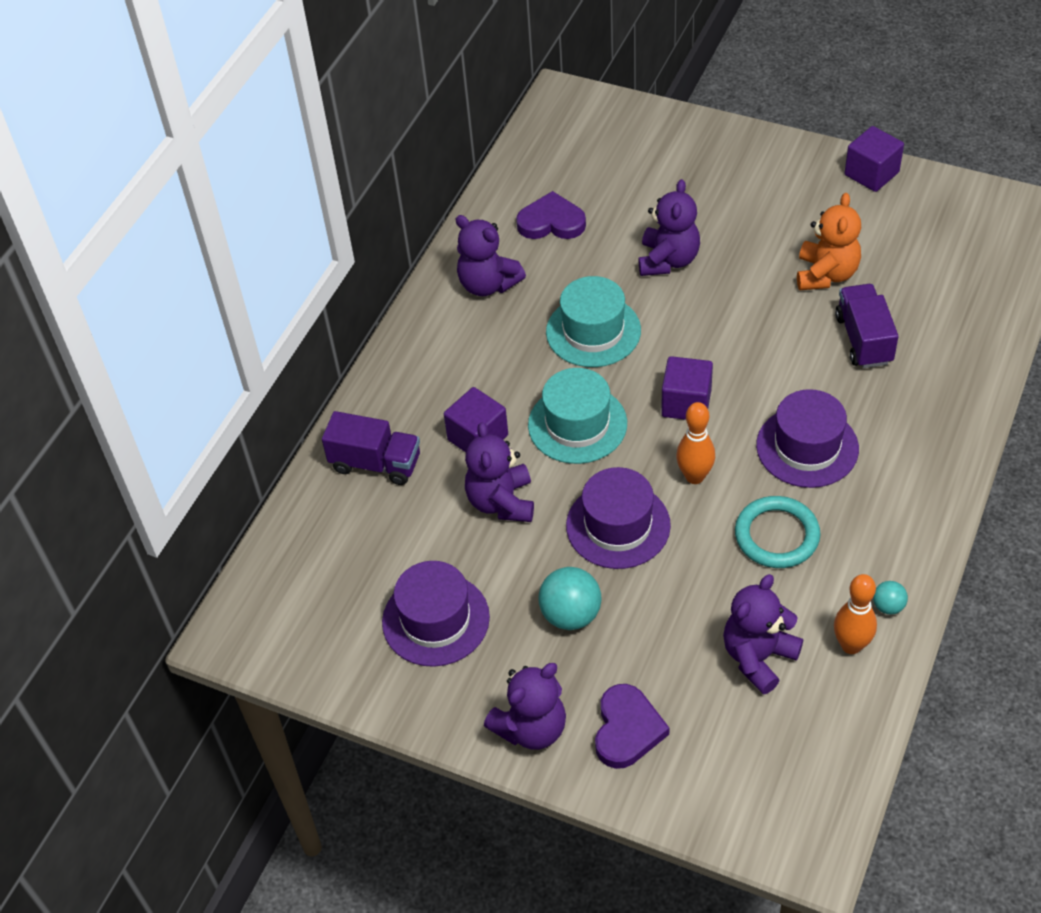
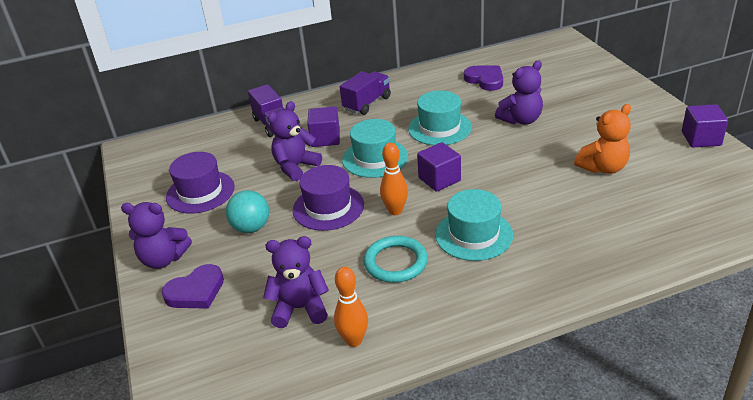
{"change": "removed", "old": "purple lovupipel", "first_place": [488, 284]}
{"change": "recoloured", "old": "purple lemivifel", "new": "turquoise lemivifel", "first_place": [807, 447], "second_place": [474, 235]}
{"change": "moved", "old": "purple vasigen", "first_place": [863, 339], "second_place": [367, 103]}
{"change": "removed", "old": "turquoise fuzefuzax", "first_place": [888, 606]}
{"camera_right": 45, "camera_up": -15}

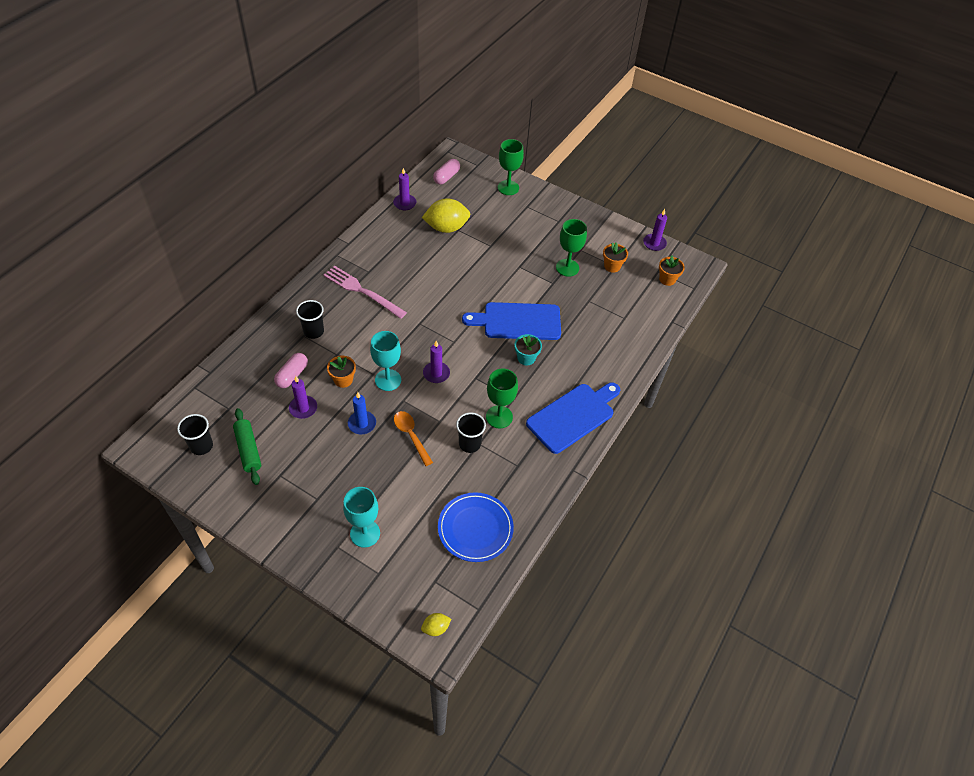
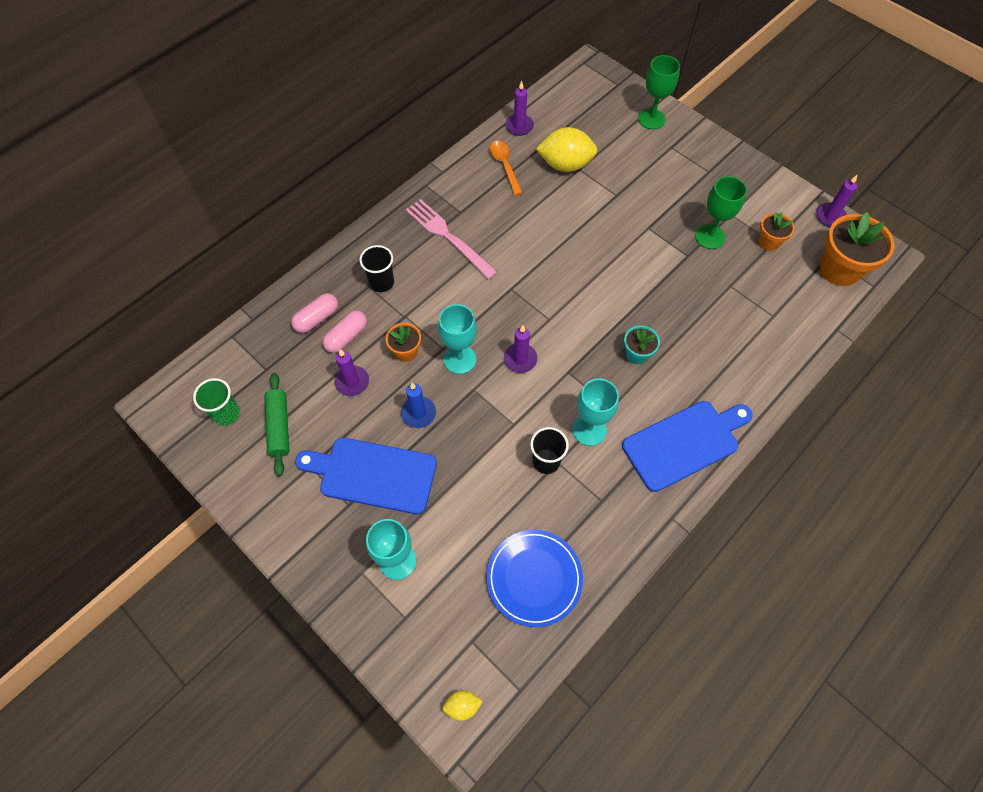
{"change": "recoloured", "old": "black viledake", "new": "green viledake", "first_place": [201, 446], "second_place": [226, 413]}
{"change": "moved", "old": "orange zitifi", "first_place": [411, 436], "second_place": [505, 166]}
{"change": "moved", "old": "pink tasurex", "first_place": [446, 177], "second_place": [317, 318]}
{"change": "moved", "old": "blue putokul", "first_place": [518, 321], "second_place": [373, 474]}
{"change": "recoloured", "old": "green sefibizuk", "new": "turquoise sefibizuk", "first_place": [499, 417], "second_place": [589, 430]}
{"change": "resized", "old": "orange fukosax", "first_place": [667, 279], "second_place": [839, 269], "factor": 1.86}
{"camera_right": 15, "camera_up": 10}

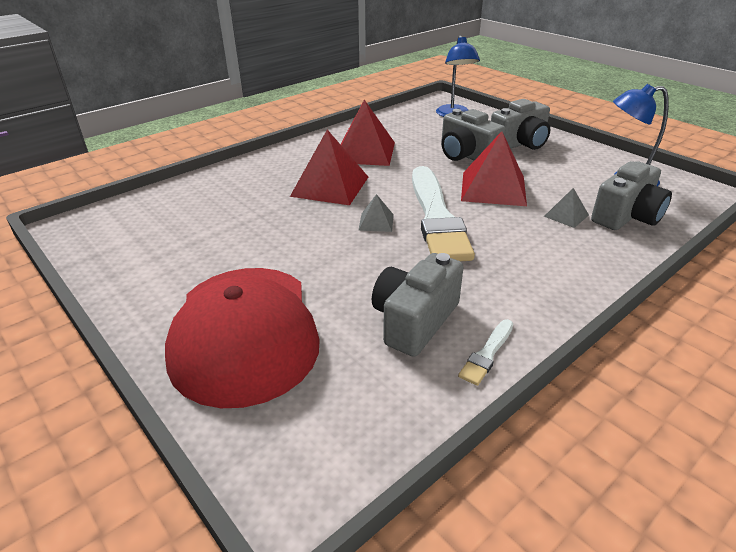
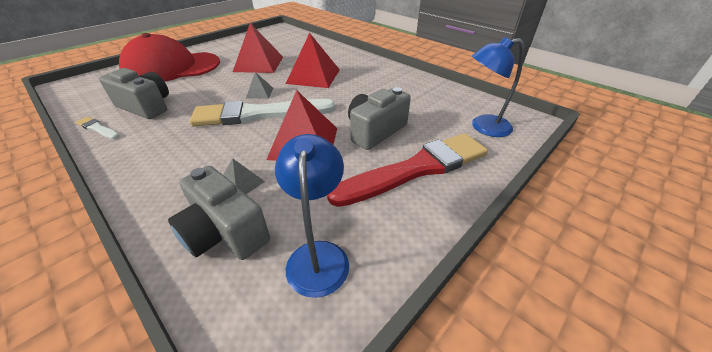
{"change": "moved", "old": "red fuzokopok", "first_place": [364, 152], "second_place": [259, 64]}
{"change": "replaced", "old": "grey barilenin", "new": "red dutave", "first_place": [520, 143], "second_place": [416, 169]}
{"camera_right": 85, "camera_up": 5}

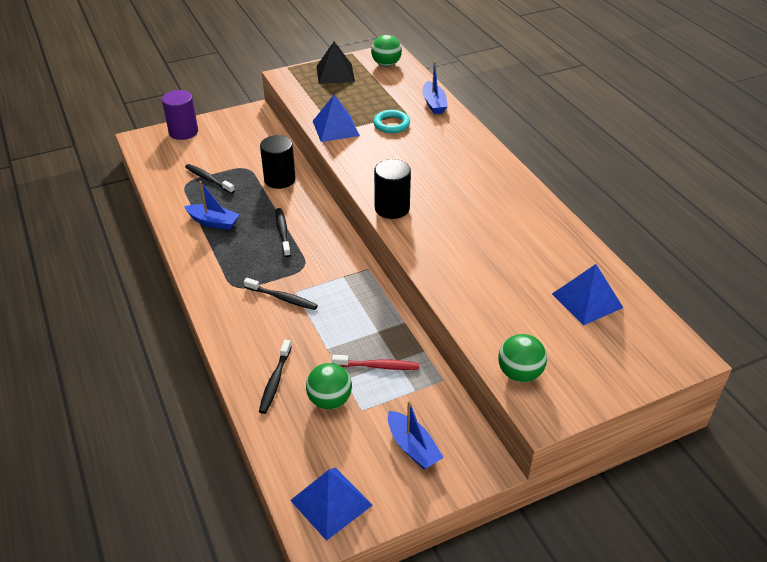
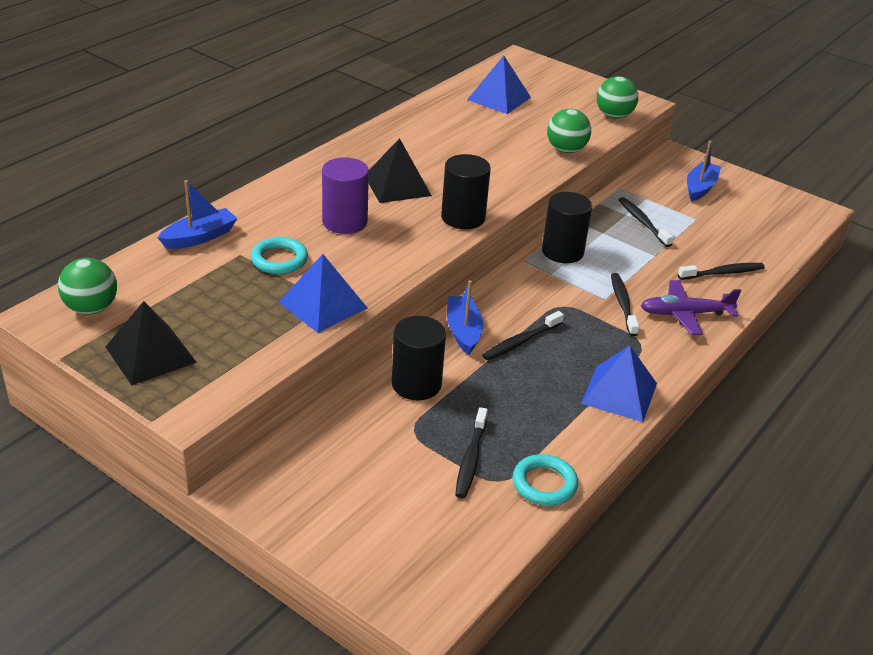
{"change": "moved", "old": "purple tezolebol", "first_place": [183, 132], "second_place": [344, 222]}
{"change": "moved", "old": "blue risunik", "first_place": [213, 222], "second_place": [463, 331]}
{"change": "moved", "old": "blue fuzokopok", "first_place": [331, 502], "second_place": [619, 393]}
{"change": "moved", "old": "green fuzefuzax", "first_place": [329, 400], "second_place": [566, 150]}
{"change": "recoloured", "old": "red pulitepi", "new": "black pulitepi", "first_place": [378, 366], "second_place": [642, 222]}
{"change": "added", "new": "black fuzokopok", "second_place": [397, 185]}
{"change": "added", "new": "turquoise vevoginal", "second_place": [544, 484]}
{"change": "added", "new": "black tezolebol", "second_place": [562, 251]}
{"change": "added", "new": "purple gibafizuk", "second_place": [685, 314]}
{"camera_right": -120, "camera_up": -5}

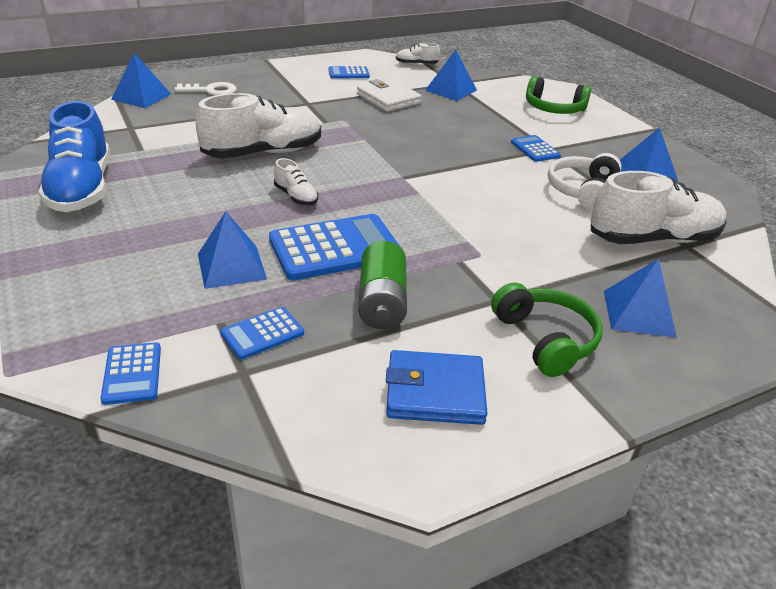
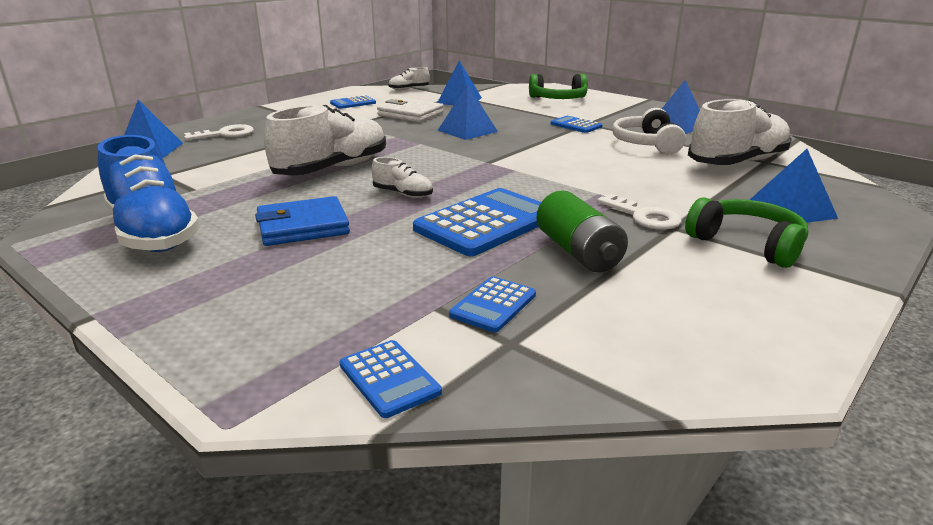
{"change": "moved", "old": "blue fuzokopok", "first_place": [231, 266], "second_place": [467, 131]}
{"change": "moved", "old": "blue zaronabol", "first_place": [435, 392], "second_place": [303, 226]}
{"change": "added", "new": "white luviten", "second_place": [644, 216]}
{"camera_right": -20, "camera_up": -10}

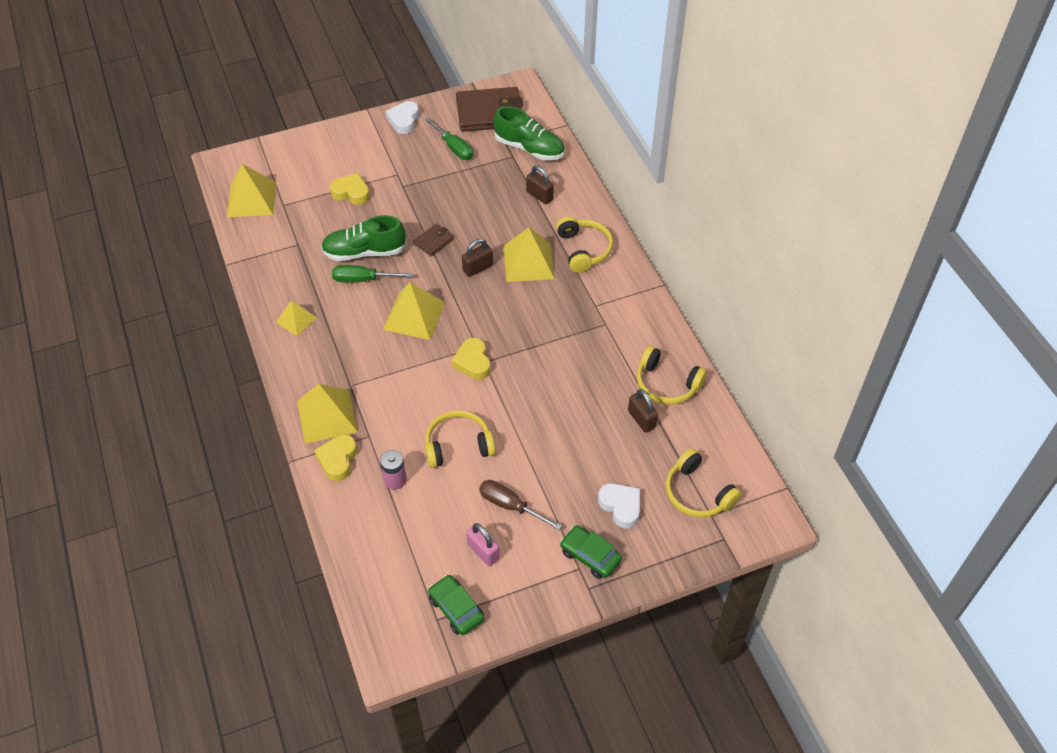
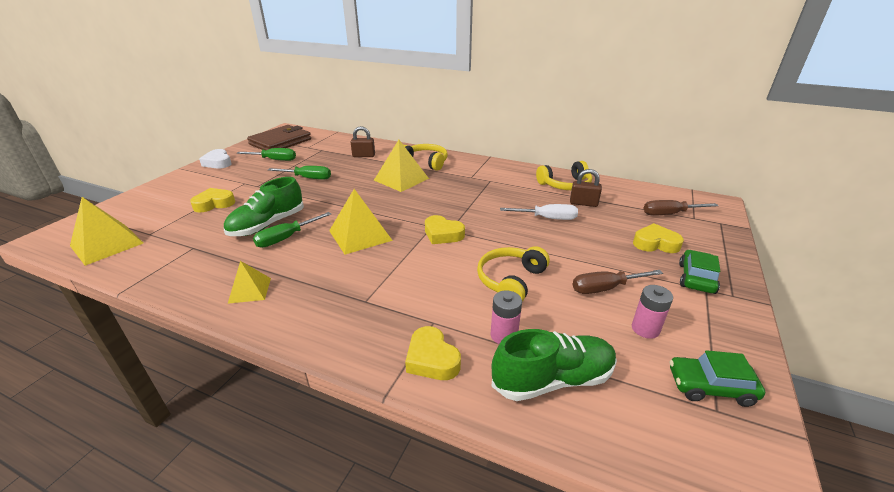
{"change": "removed", "old": "yellow fuzokopok", "first_place": [327, 416]}
{"change": "removed", "old": "brown zaronabol", "first_place": [434, 241]}
{"change": "removed", "old": "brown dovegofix", "first_place": [477, 268]}
{"change": "replaced", "old": "pink dovegofix", "new": "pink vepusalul", "first_place": [483, 551], "second_place": [645, 329]}
{"change": "moved", "old": "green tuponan", "first_place": [529, 148], "second_place": [552, 379]}
{"change": "turned", "old": "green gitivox", "first_place": [590, 556], "second_place": [696, 278], "degrees": 120}
{"change": "recoloured", "old": "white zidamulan", "new": "yellow zidamulan", "first_place": [621, 506], "second_place": [655, 243]}
{"change": "replaced", "old": "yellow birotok", "new": "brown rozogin", "first_place": [697, 493], "second_place": [670, 214]}
{"change": "added", "new": "green rozogin", "second_place": [307, 178]}
{"change": "added", "new": "white rozogin", "second_place": [547, 218]}
{"camera_right": -45, "camera_up": -20}

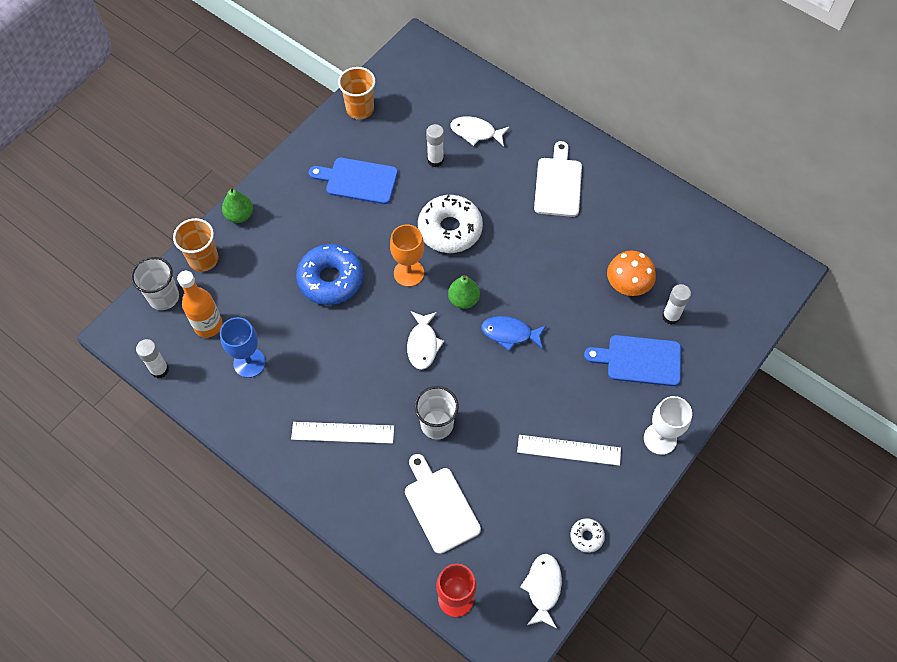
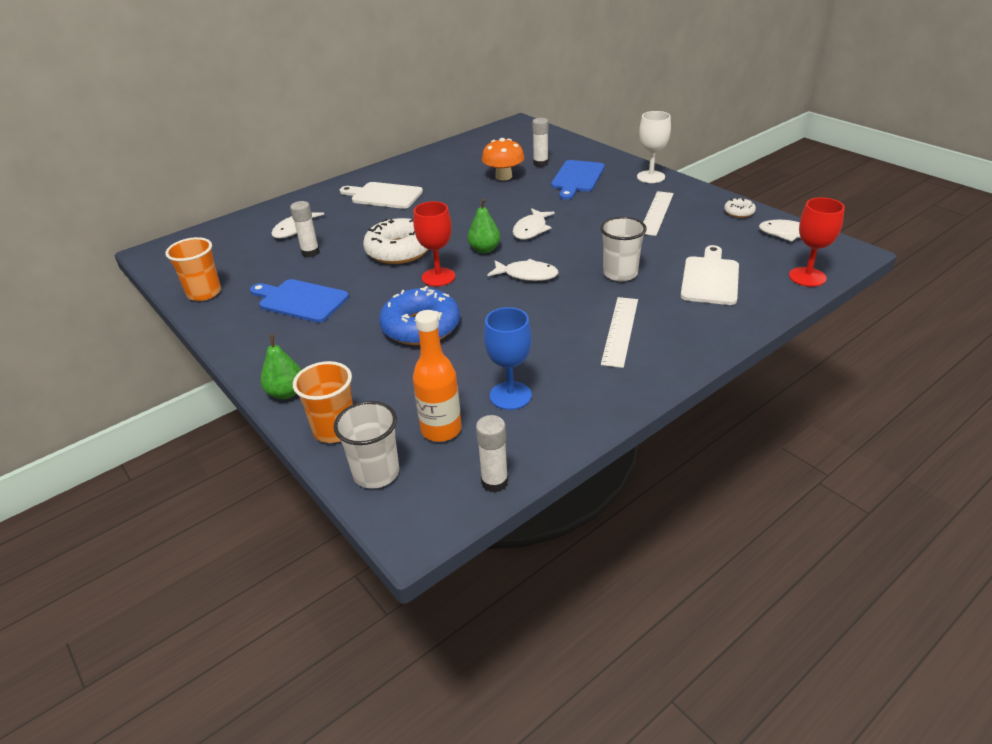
{"change": "turned", "old": "blue putokul", "first_place": [358, 180], "second_place": [300, 300], "degrees": 90}
{"change": "recoloured", "old": "orange sefibizuk", "new": "red sefibizuk", "first_place": [409, 273], "second_place": [438, 277]}
{"change": "turned", "old": "white putokul", "first_place": [440, 506], "second_place": [710, 278], "degrees": 120}
{"change": "recoloured", "old": "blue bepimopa", "new": "white bepimopa", "first_place": [510, 333], "second_place": [531, 229]}
{"camera_right": -75, "camera_up": -25}

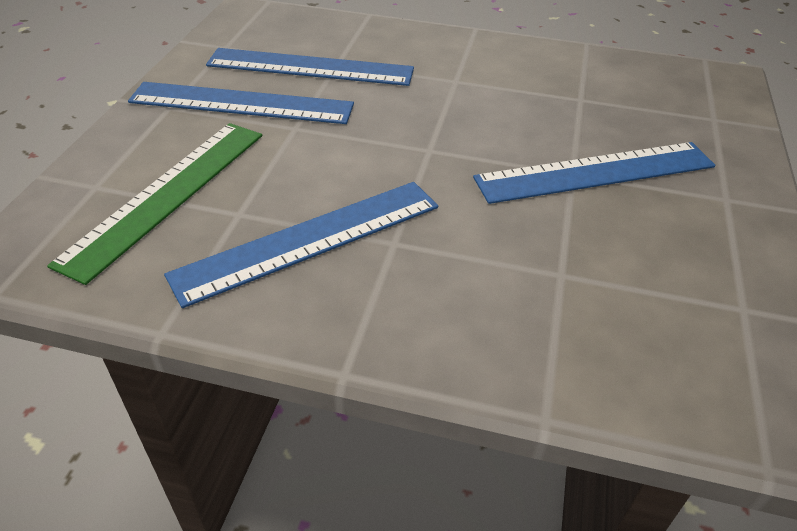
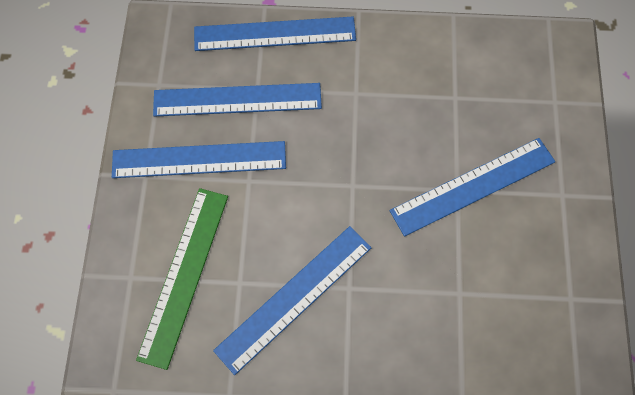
{"change": "added", "new": "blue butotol", "second_place": [275, 34]}
{"camera_right": -10, "camera_up": 25}

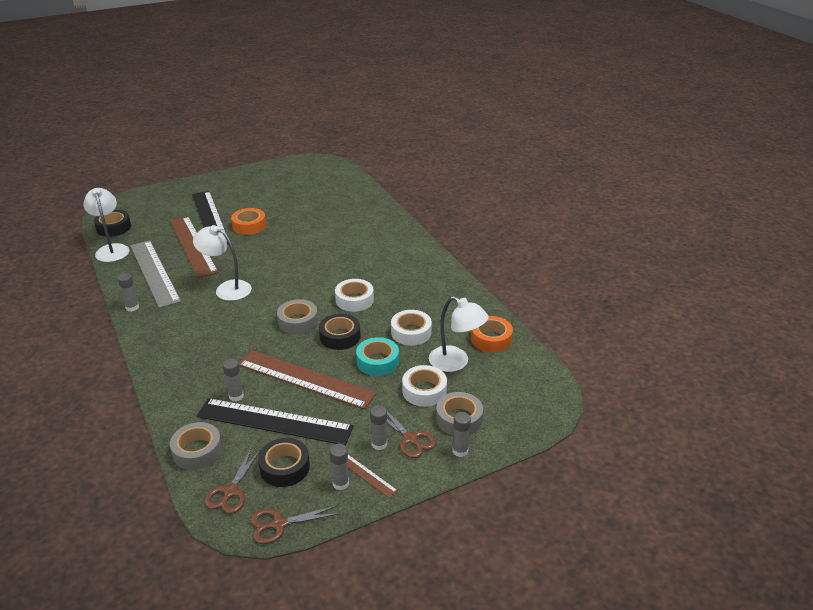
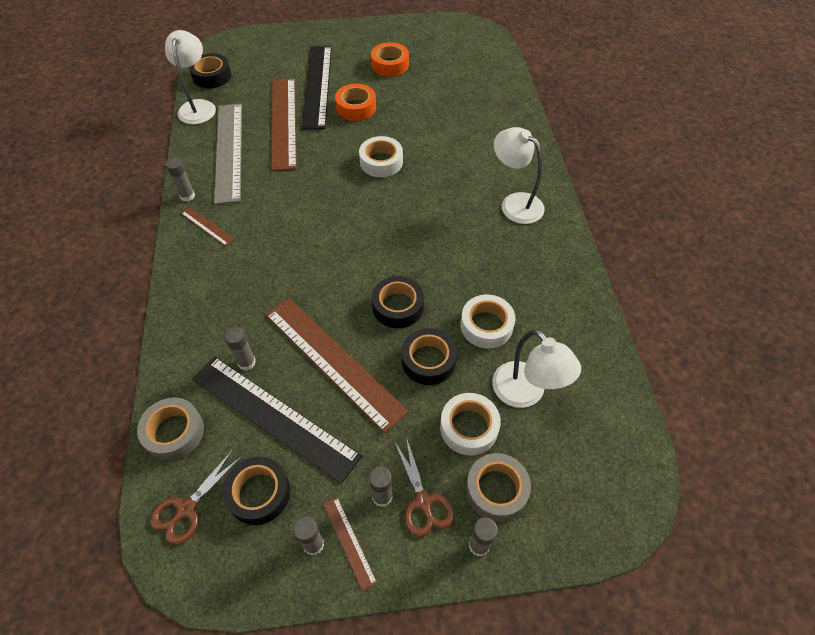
{"change": "moved", "old": "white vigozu", "first_place": [227, 288], "second_place": [515, 203]}
{"change": "removed", "old": "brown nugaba", "first_place": [279, 524]}
{"change": "removed", "old": "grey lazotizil", "first_place": [298, 321]}
{"change": "moved", "old": "white lazotizil", "first_place": [354, 300], "second_place": [381, 162]}
{"change": "recoloured", "old": "turquoise lazotizil", "new": "black lazotizil", "first_place": [377, 361], "second_place": [428, 360]}
{"change": "moved", "old": "orange lazotizil", "first_place": [491, 339], "second_place": [390, 65]}
{"change": "added", "new": "brown butotol", "second_place": [207, 226]}
{"camera_right": 20, "camera_up": 20}

